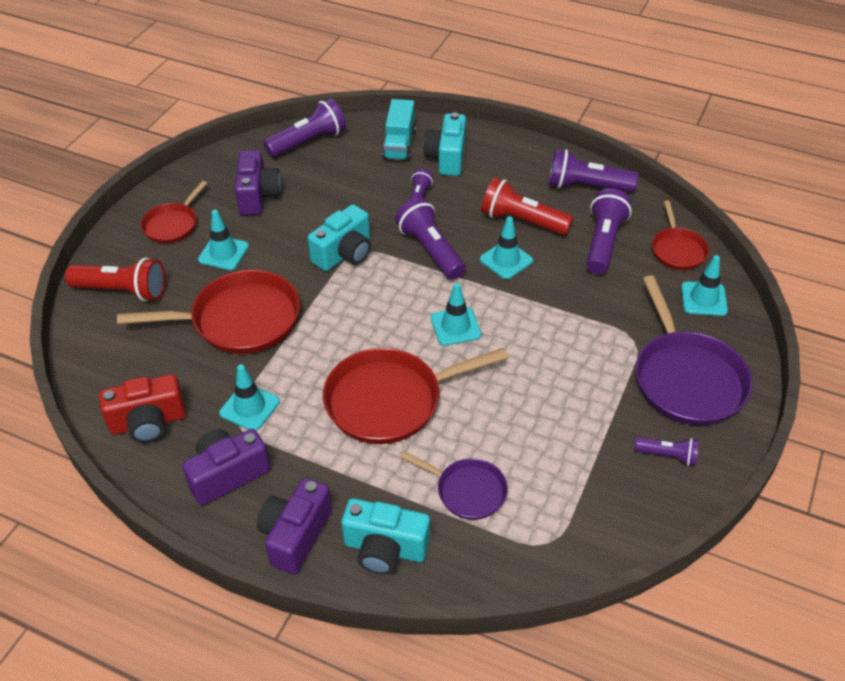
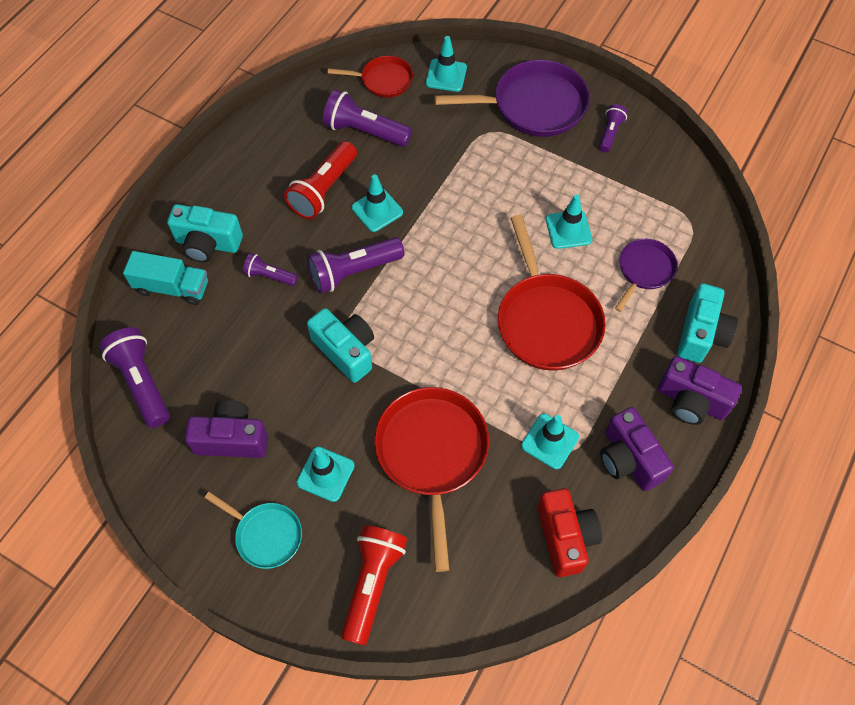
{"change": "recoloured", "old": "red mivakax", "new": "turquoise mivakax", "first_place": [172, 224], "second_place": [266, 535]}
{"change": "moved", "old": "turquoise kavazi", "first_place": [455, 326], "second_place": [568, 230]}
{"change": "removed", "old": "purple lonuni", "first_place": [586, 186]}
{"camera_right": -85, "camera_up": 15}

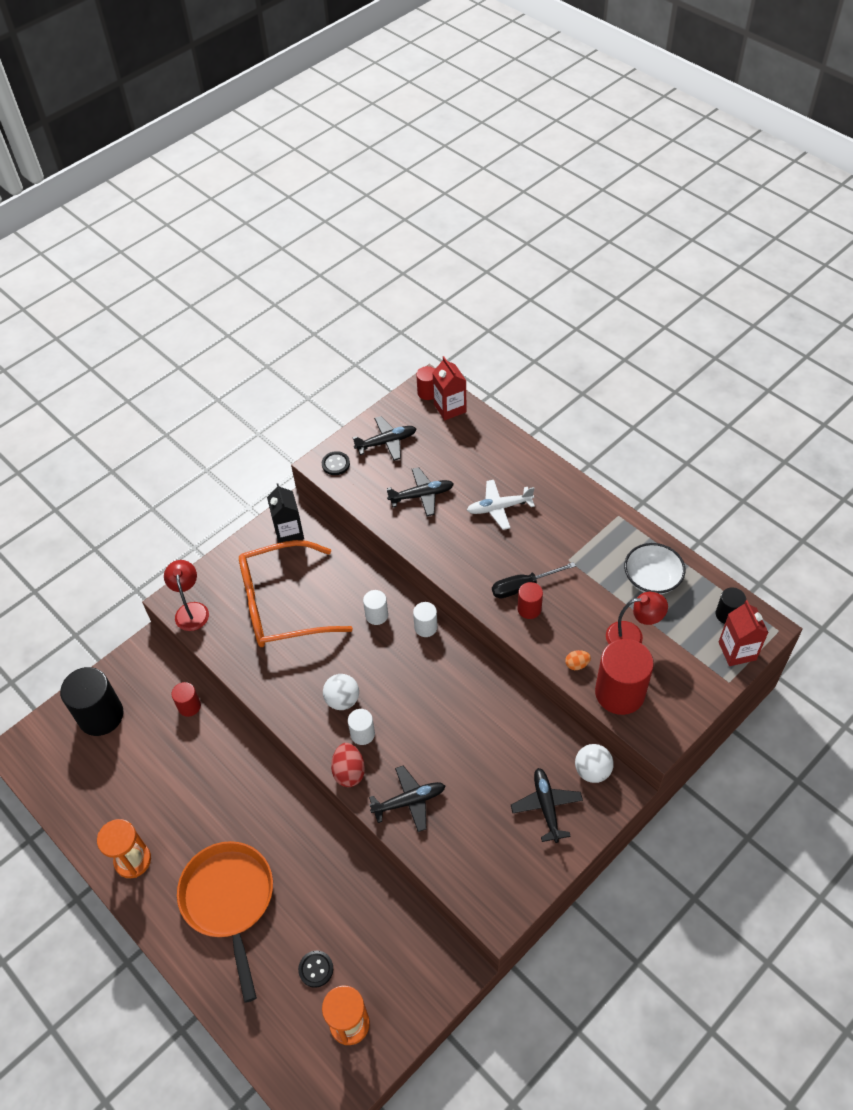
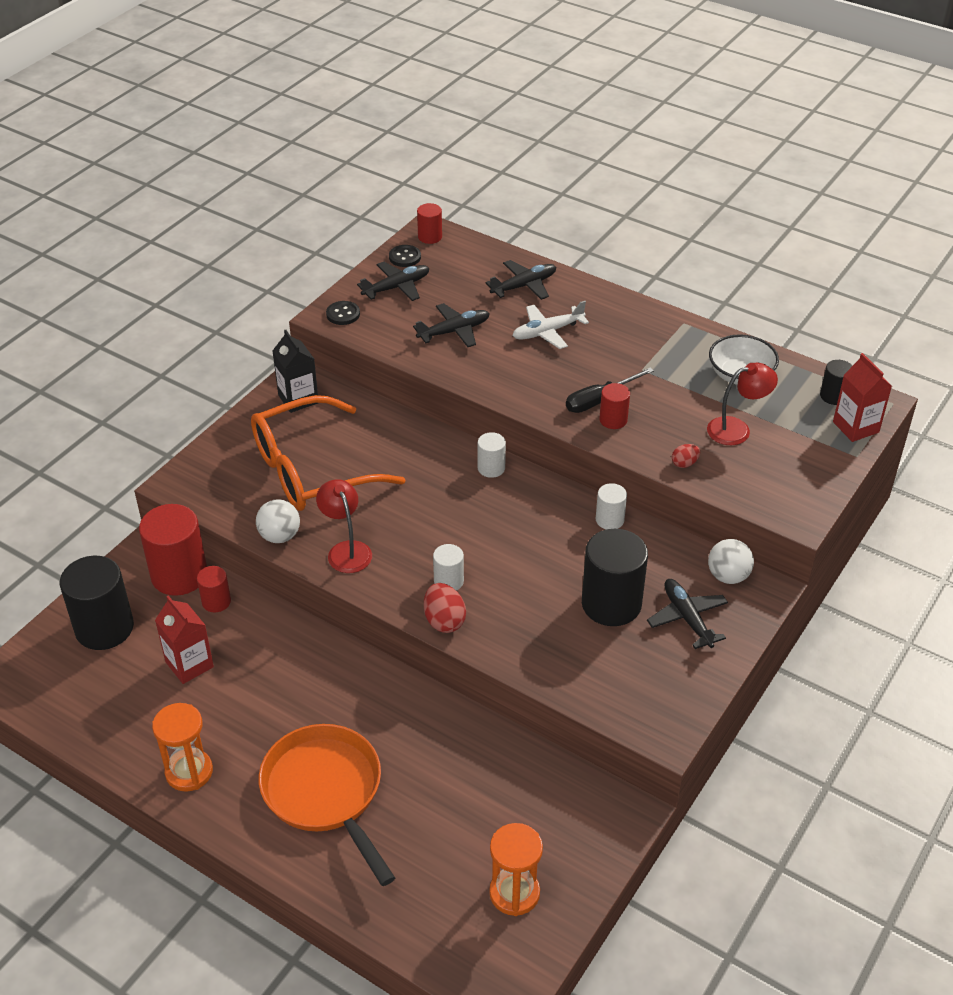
{"change": "moved", "old": "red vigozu", "first_place": [191, 610], "second_place": [346, 550]}
{"change": "moved", "old": "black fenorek", "first_place": [316, 969], "second_place": [405, 257]}
{"change": "moved", "old": "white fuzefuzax", "first_place": [342, 700], "second_place": [280, 536]}
{"change": "moved", "old": "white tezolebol", "first_place": [376, 615], "second_place": [609, 520]}
{"change": "moved", "old": "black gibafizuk", "first_place": [409, 801], "second_place": [524, 286]}
{"change": "moved", "old": "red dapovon", "first_place": [450, 408], "second_place": [189, 664]}
{"change": "recoloured", "old": "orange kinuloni", "new": "red kinuloni", "first_place": [577, 664], "second_place": [684, 463]}
{"change": "moved", "old": "red tezolebol", "first_place": [619, 693], "second_place": [179, 575]}
{"change": "added", "new": "black tezolebol", "second_place": [611, 604]}
{"camera_right": -15, "camera_up": -10}

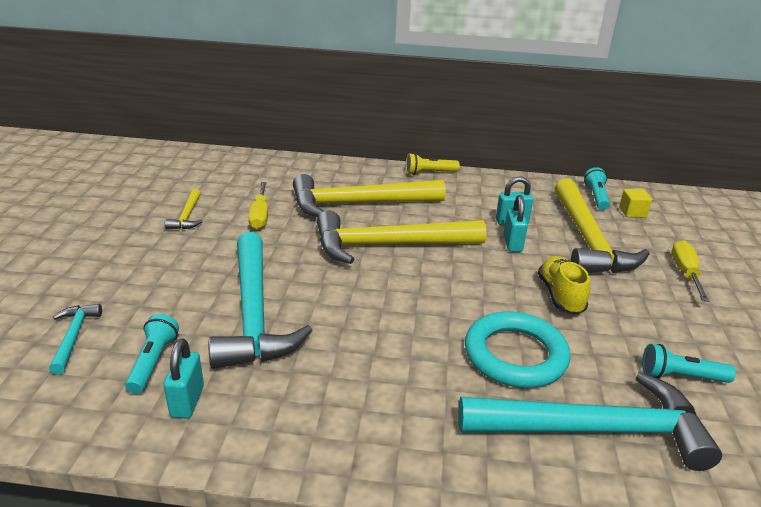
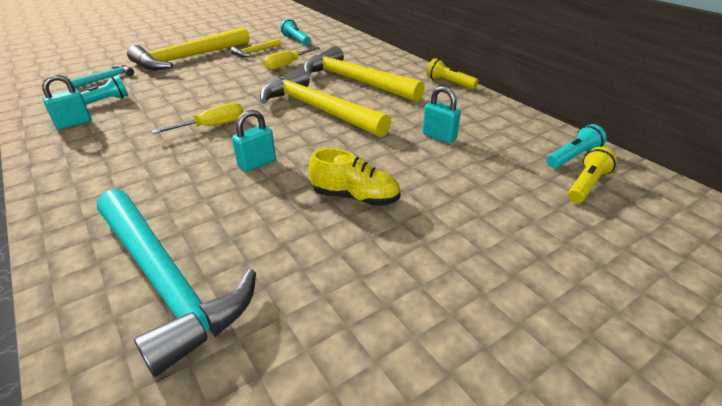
{"change": "removed", "old": "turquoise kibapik", "first_place": [253, 313]}
{"change": "removed", "old": "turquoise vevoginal", "first_place": [515, 355]}
{"change": "moved", "old": "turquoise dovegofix", "first_place": [512, 243], "second_place": [257, 163]}
{"change": "turned", "old": "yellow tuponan", "first_place": [560, 296], "second_place": [355, 197], "degrees": 60}
{"change": "moved", "old": "yellow kibapik", "first_place": [587, 240], "second_place": [188, 58]}
{"change": "replaced", "old": "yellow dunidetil", "new": "yellow lonuni", "first_place": [632, 212], "second_place": [586, 185]}
{"change": "moved", "old": "turquoise lonuni", "first_place": [681, 376], "second_place": [296, 40]}
{"change": "moved", "old": "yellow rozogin", "first_place": [685, 273], "second_place": [212, 126]}
{"camera_right": 50, "camera_up": 5}

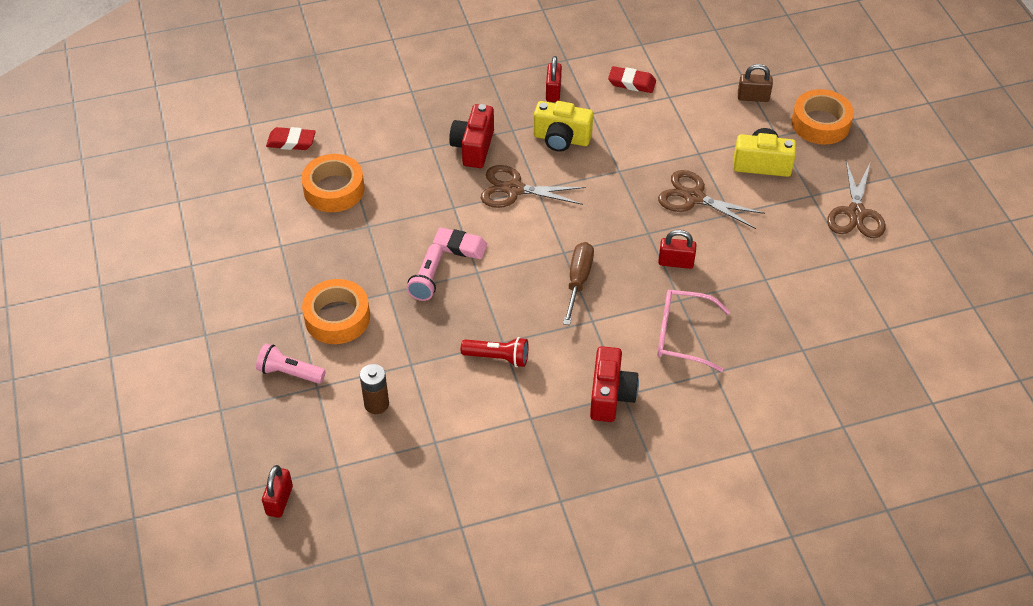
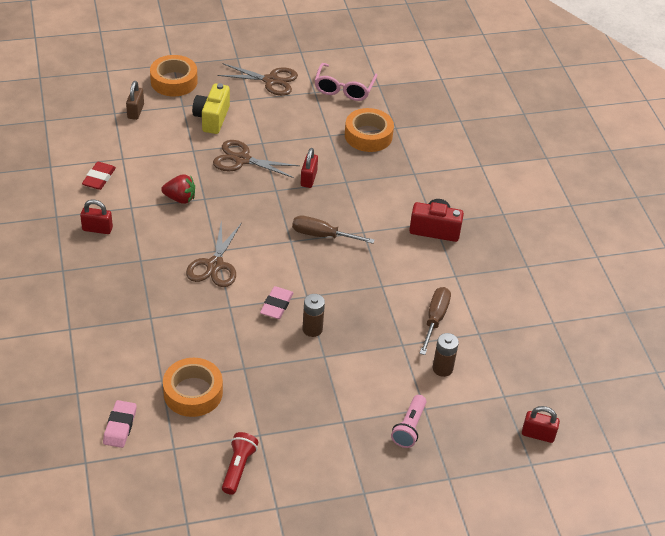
{"change": "recoloured", "old": "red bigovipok", "new": "pink bigovipok", "first_place": [291, 142], "second_place": [120, 426]}
{"change": "moved", "old": "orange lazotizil", "first_place": [337, 317], "second_place": [368, 135]}
{"change": "replaced", "old": "pink lonuni", "new": "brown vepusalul", "first_place": [427, 280], "second_place": [312, 329]}
{"change": "removed", "old": "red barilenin", "first_place": [473, 147]}
{"change": "moved", "old": "red lonuni", "first_place": [497, 358], "second_place": [238, 468]}
{"change": "removed", "old": "yellow barilenin", "first_place": [561, 139]}
{"change": "moved", "old": "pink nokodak", "first_place": [683, 335], "second_place": [344, 88]}
{"change": "turned", "old": "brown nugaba", "first_place": [694, 197], "second_place": [242, 160], "degrees": 75}
{"change": "added", "new": "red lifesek", "second_place": [180, 198]}
{"change": "added", "new": "brown rozogin", "second_place": [435, 319]}
{"camera_right": -90, "camera_up": -5}

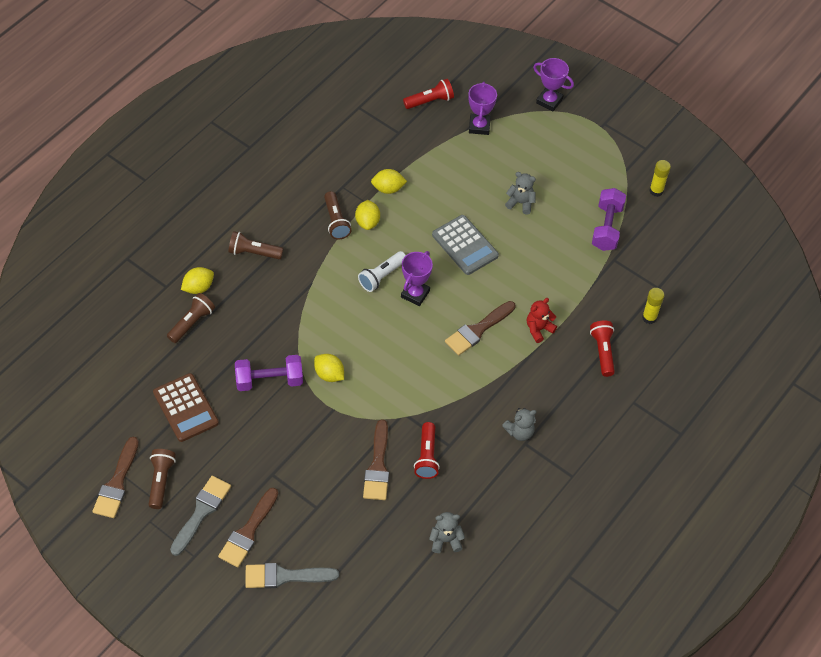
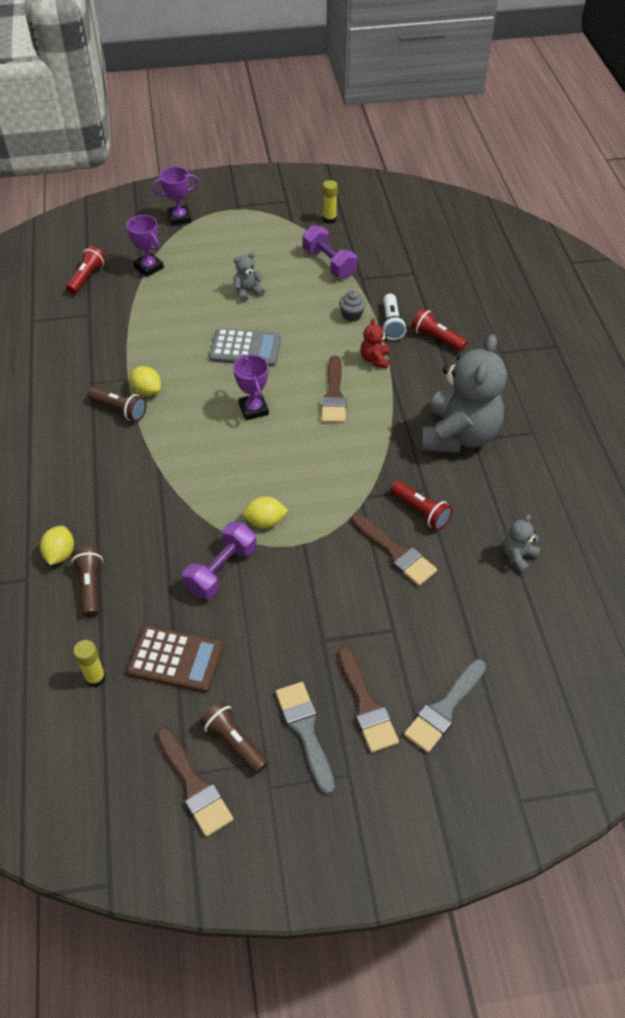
{"change": "removed", "old": "brown lonuni", "first_place": [253, 252]}
{"change": "moved", "old": "white lonuni", "first_place": [381, 276], "second_place": [391, 324]}
{"change": "removed", "old": "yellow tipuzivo", "first_place": [388, 189]}
{"change": "resized", "old": "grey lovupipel", "first_place": [519, 432], "second_place": [459, 435], "factor": 2.38}
{"change": "moved", "old": "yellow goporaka", "first_place": [649, 317], "second_place": [95, 678]}
{"change": "added", "new": "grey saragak", "second_place": [352, 315]}
{"camera_right": -45, "camera_up": -5}

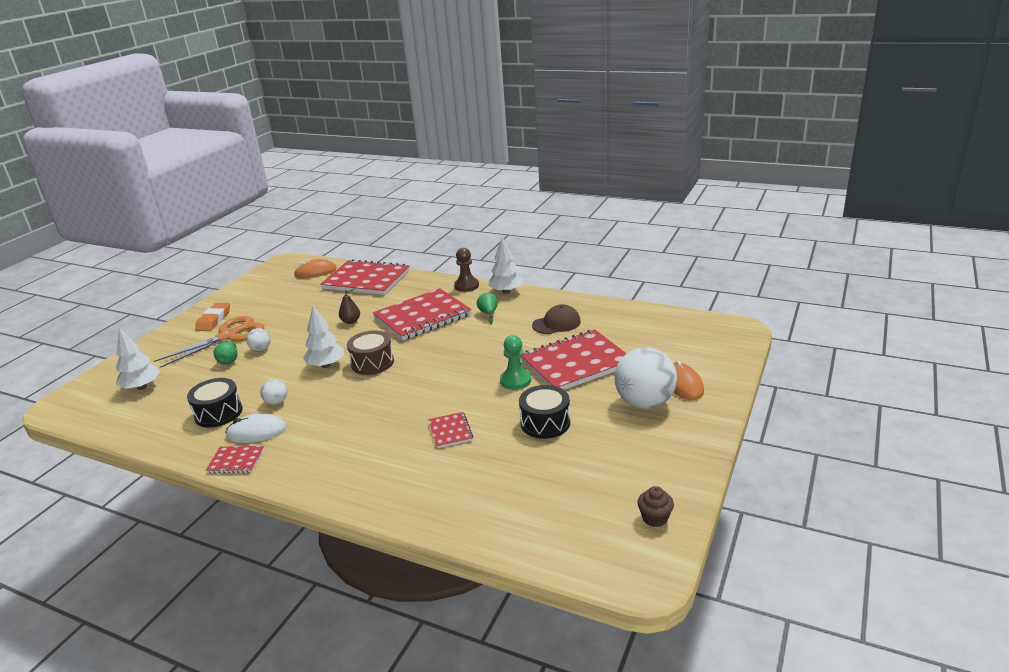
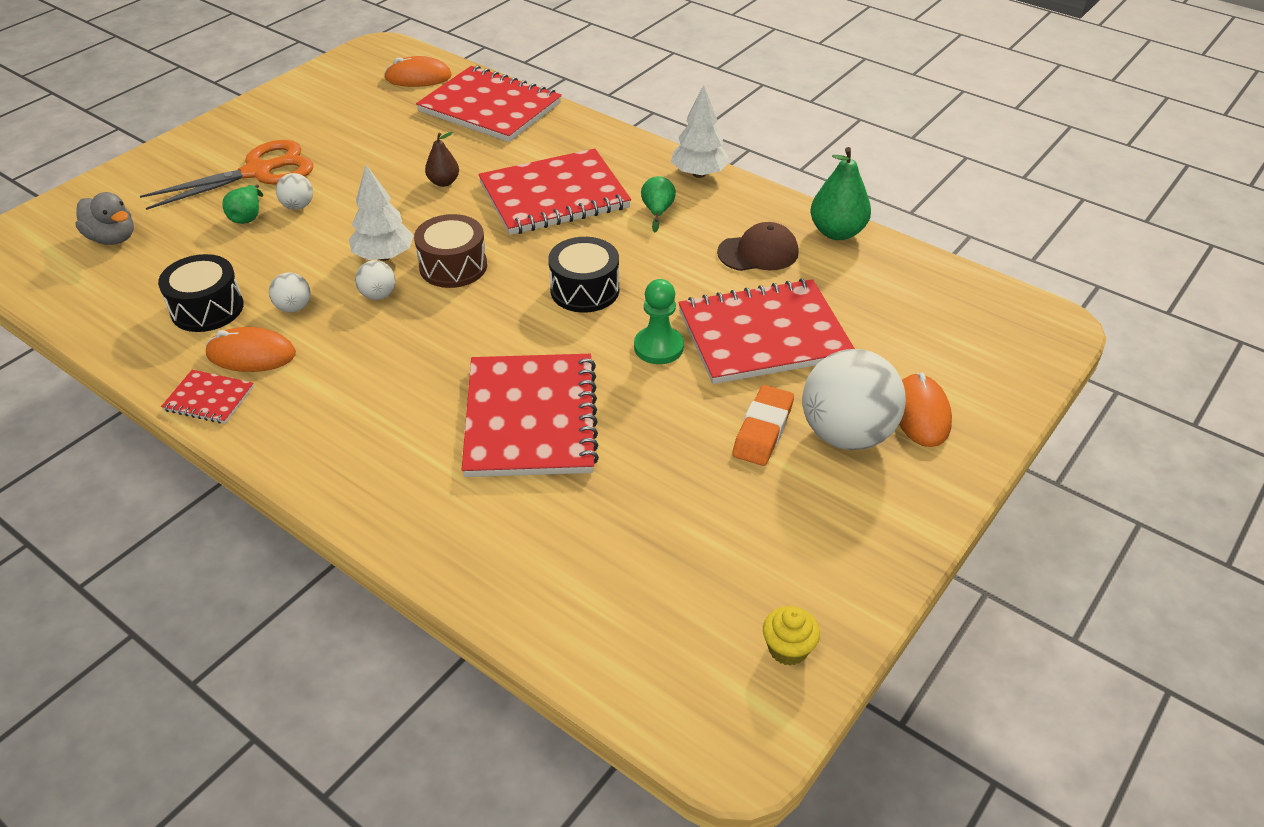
{"change": "replaced", "old": "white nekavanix", "new": "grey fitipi", "first_place": [141, 387], "second_place": [113, 238]}
{"change": "moved", "old": "orange bigovipok", "first_place": [214, 320], "second_place": [763, 430]}
{"change": "recoloured", "old": "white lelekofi", "new": "orange lelekofi", "first_place": [256, 432], "second_place": [251, 354]}
{"change": "resized", "old": "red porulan", "first_place": [450, 431], "second_place": [531, 418], "factor": 2.2}
{"change": "removed", "old": "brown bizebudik", "first_place": [466, 286]}
{"change": "moved", "old": "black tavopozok", "first_place": [545, 423], "second_place": [584, 290]}
{"change": "recoloured", "old": "brown saragak", "new": "yellow saragak", "first_place": [655, 518], "second_place": [788, 648]}
{"change": "added", "new": "white fuzefuzax", "second_place": [378, 295]}
{"change": "added", "new": "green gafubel", "second_place": [837, 232]}
{"camera_right": 10, "camera_up": 15}

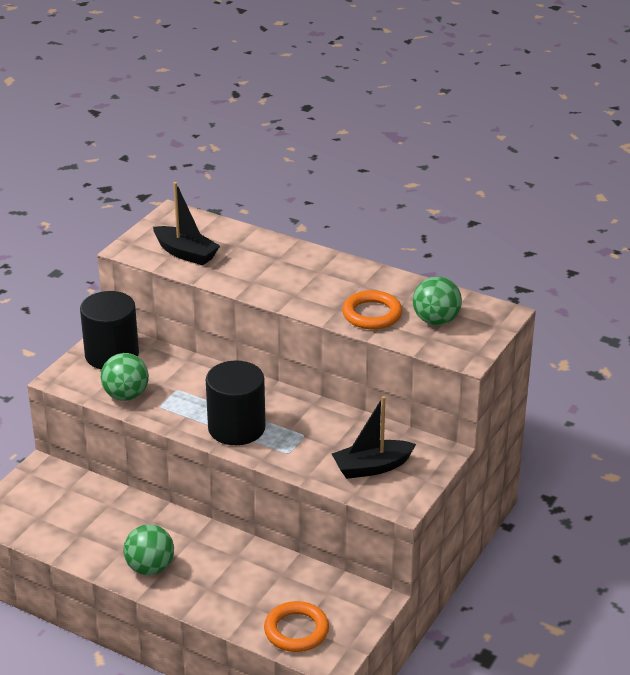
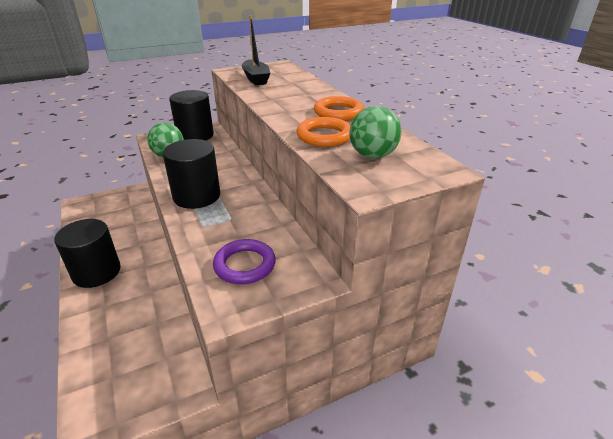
{"change": "replaced", "old": "green fuzefuzax", "new": "black tezolebol", "first_place": [150, 568], "second_place": [96, 272]}
{"change": "moved", "old": "orange vevoginal", "first_place": [296, 630], "second_place": [338, 112]}
{"change": "replaced", "old": "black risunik", "new": "purple vevoginal", "first_place": [372, 467], "second_place": [244, 265]}
{"camera_right": 35, "camera_up": 0}

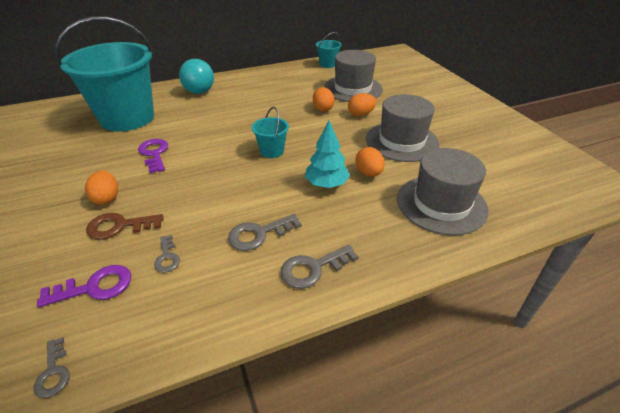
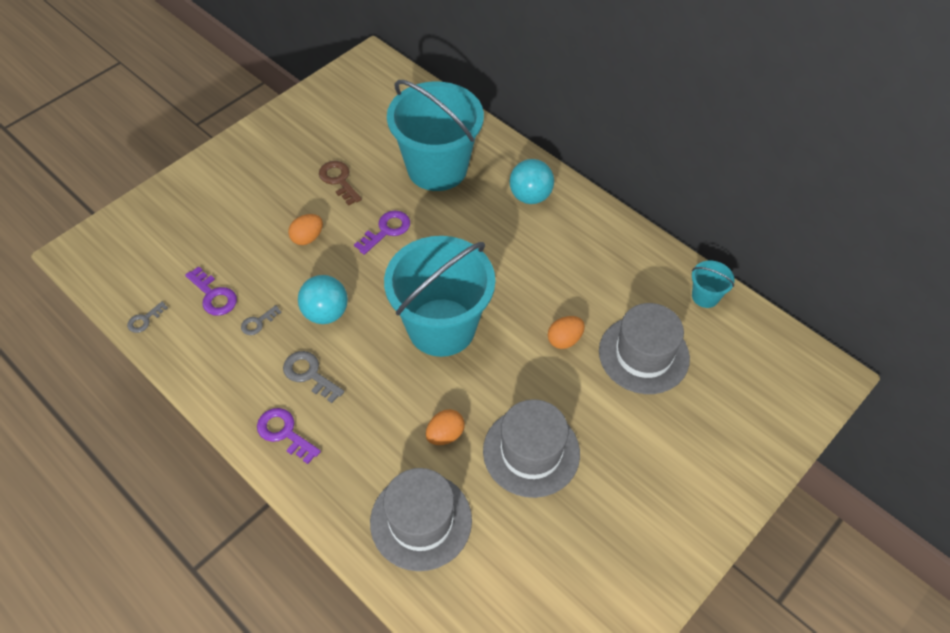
{"change": "moved", "old": "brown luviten", "first_place": [119, 226], "second_place": [338, 180]}
{"change": "resized", "old": "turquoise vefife", "first_place": [272, 151], "second_place": [441, 327], "factor": 2.44}
{"change": "recoloured", "old": "grey luviten", "new": "purple luviten", "first_place": [313, 268], "second_place": [284, 433]}
{"change": "removed", "old": "turquoise nekavanix", "first_place": [326, 184]}
{"change": "removed", "old": "orange kinuloni", "first_place": [361, 114]}
{"change": "added", "new": "turquoise fuzefuzax", "second_place": [326, 313]}
{"camera_right": 65, "camera_up": 15}

